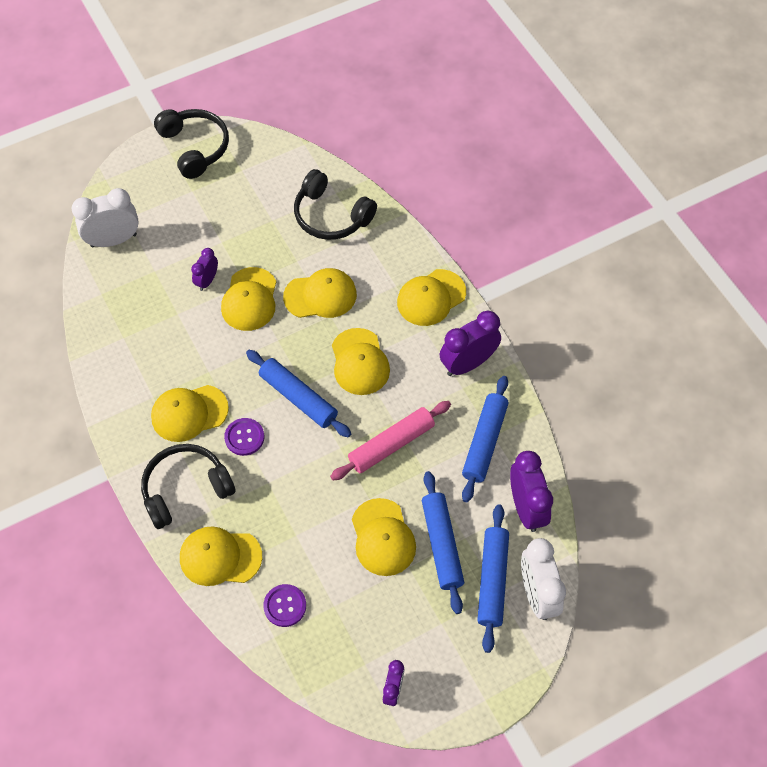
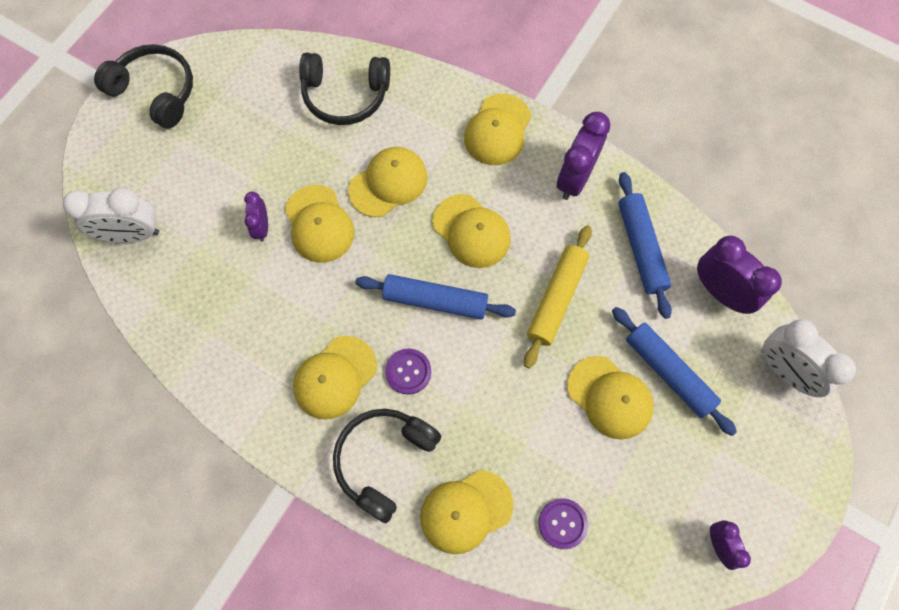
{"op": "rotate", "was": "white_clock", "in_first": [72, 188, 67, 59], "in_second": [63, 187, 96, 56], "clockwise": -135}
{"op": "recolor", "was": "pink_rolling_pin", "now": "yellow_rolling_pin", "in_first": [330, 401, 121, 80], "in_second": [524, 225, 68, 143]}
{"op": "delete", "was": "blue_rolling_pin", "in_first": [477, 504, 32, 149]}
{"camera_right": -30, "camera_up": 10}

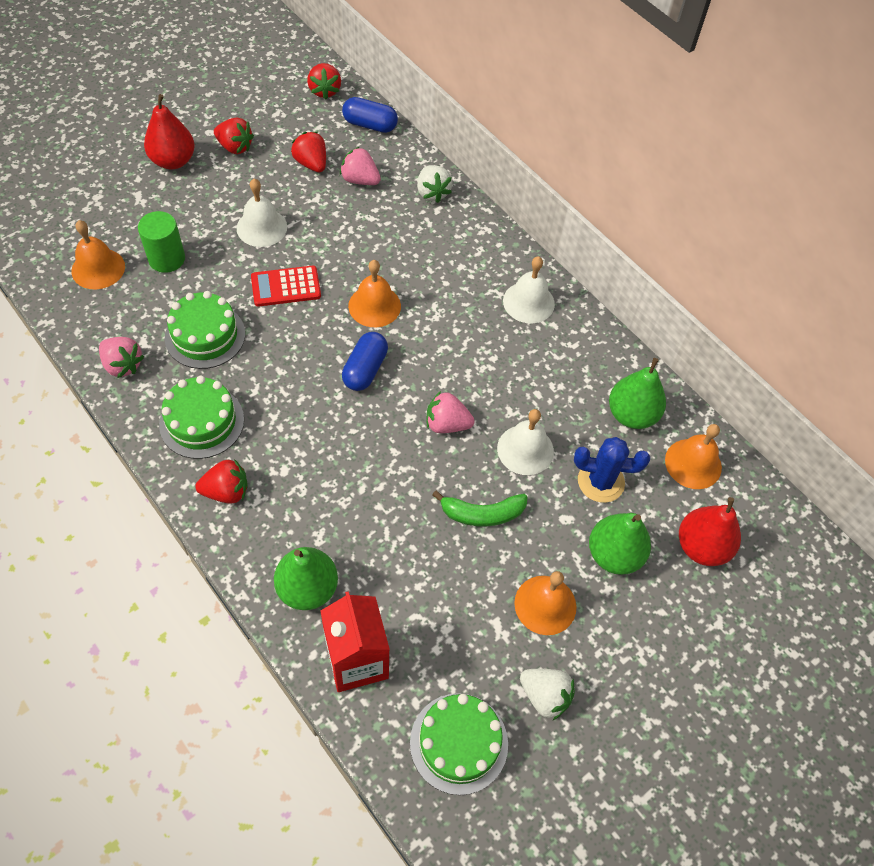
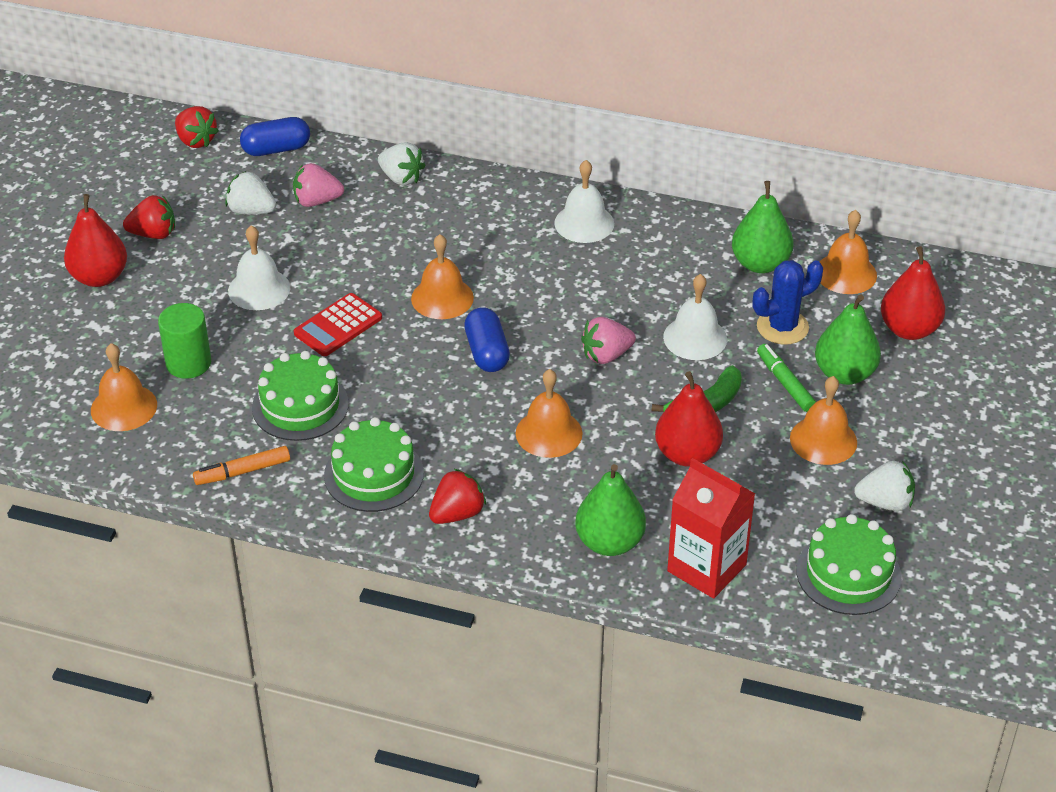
{"op": "recolor", "was": "red_strawberry", "now": "white_strawberry", "in_first": [291, 132, 35, 40], "in_second": [225, 171, 51, 44]}
{"op": "replace", "was": "pink_strawberry", "now": "orange_marker", "in_first": [99, 337, 45, 41], "in_second": [193, 446, 97, 39]}
{"op": "insert", "now": "green_marker", "in_second": [757, 344, 59, 68]}
{"op": "insert", "now": "orange_bell", "in_second": [516, 369, 66, 89]}
{"op": "insert", "now": "red_pear", "in_second": [655, 371, 68, 96]}
{"camera_right": -30, "camera_up": -15}

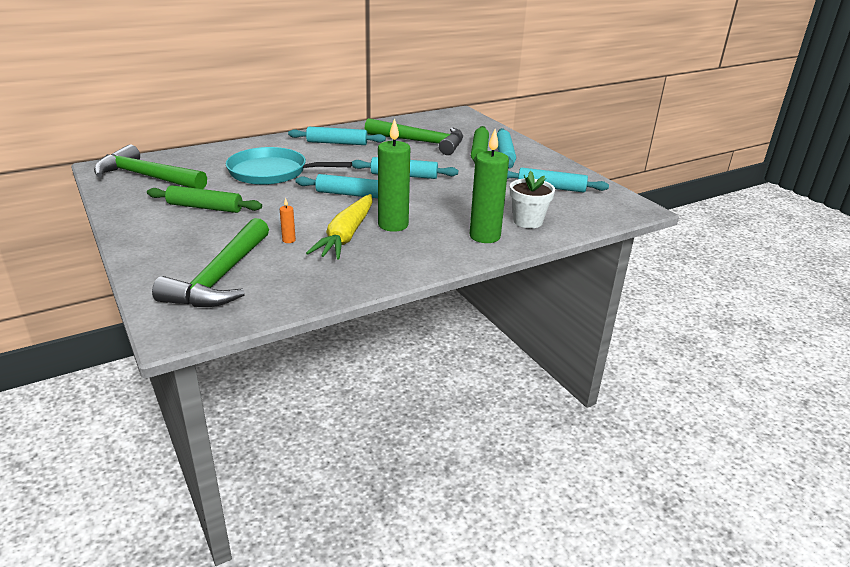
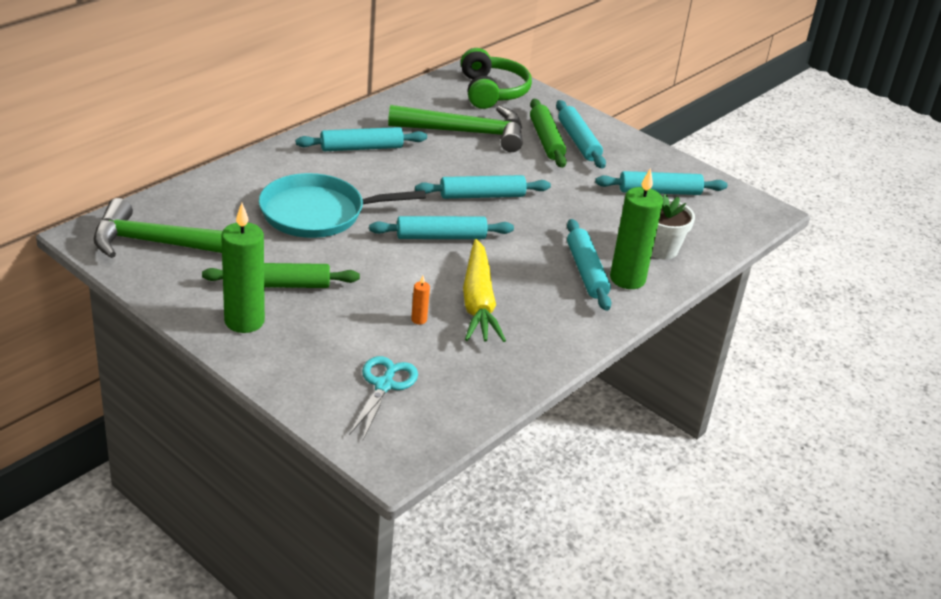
{"op": "move", "was": "green_candle", "in_first": [378, 118, 32, 114], "in_second": [221, 203, 44, 130]}
{"op": "replace", "was": "green_hammer", "now": "turquoise_scissors", "in_first": [152, 218, 117, 89], "in_second": [349, 356, 69, 83]}
{"op": "insert", "now": "green_headphones", "in_second": [461, 48, 71, 61]}
{"op": "insert", "now": "turquoise_rolling_pin", "in_second": [567, 219, 45, 92]}
{"camera_right": -20, "camera_up": 5}

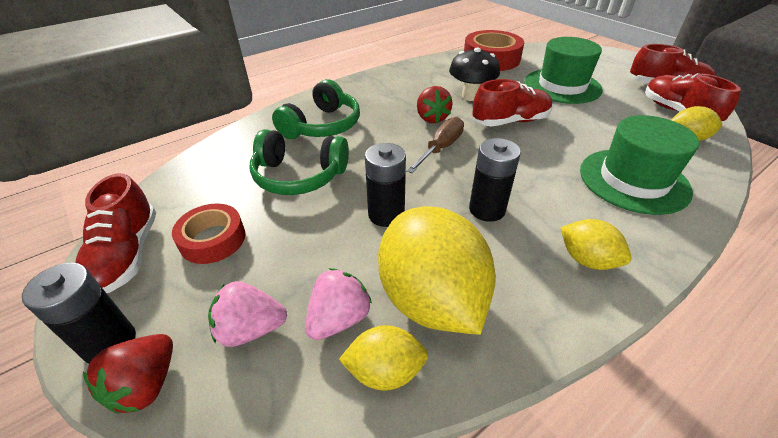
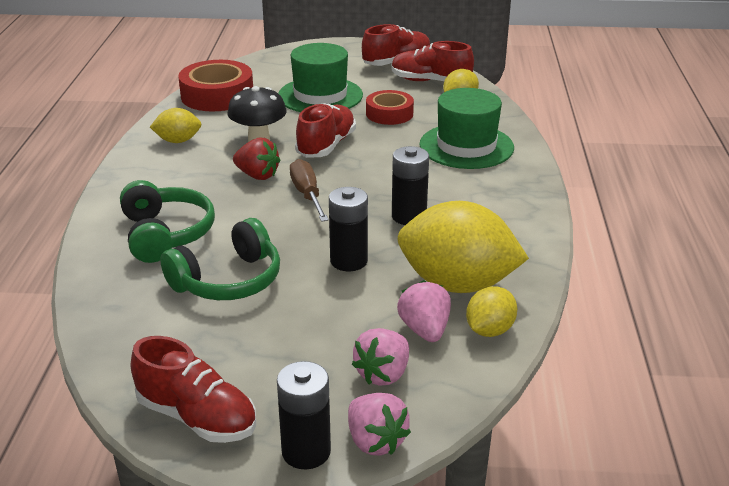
{"op": "move", "was": "red_tape", "in_first": [172, 204, 73, 60], "in_second": [366, 90, 48, 35]}
{"op": "move", "was": "yellow_lemon", "in_first": [560, 219, 72, 51], "in_second": [150, 108, 51, 35]}
{"op": "recolor", "was": "red_strawberry", "now": "pink_strawberry", "in_first": [83, 334, 90, 79], "in_second": [348, 393, 63, 62]}
{"camera_right": -50, "camera_up": -10}

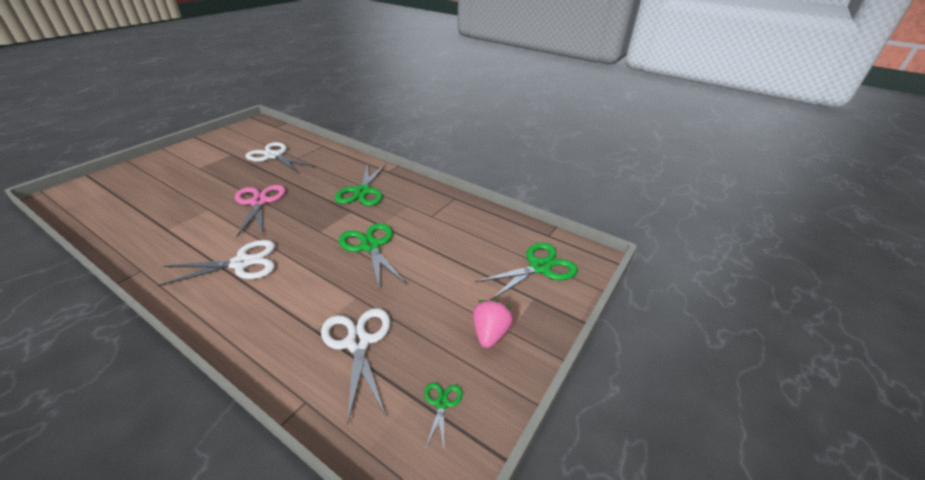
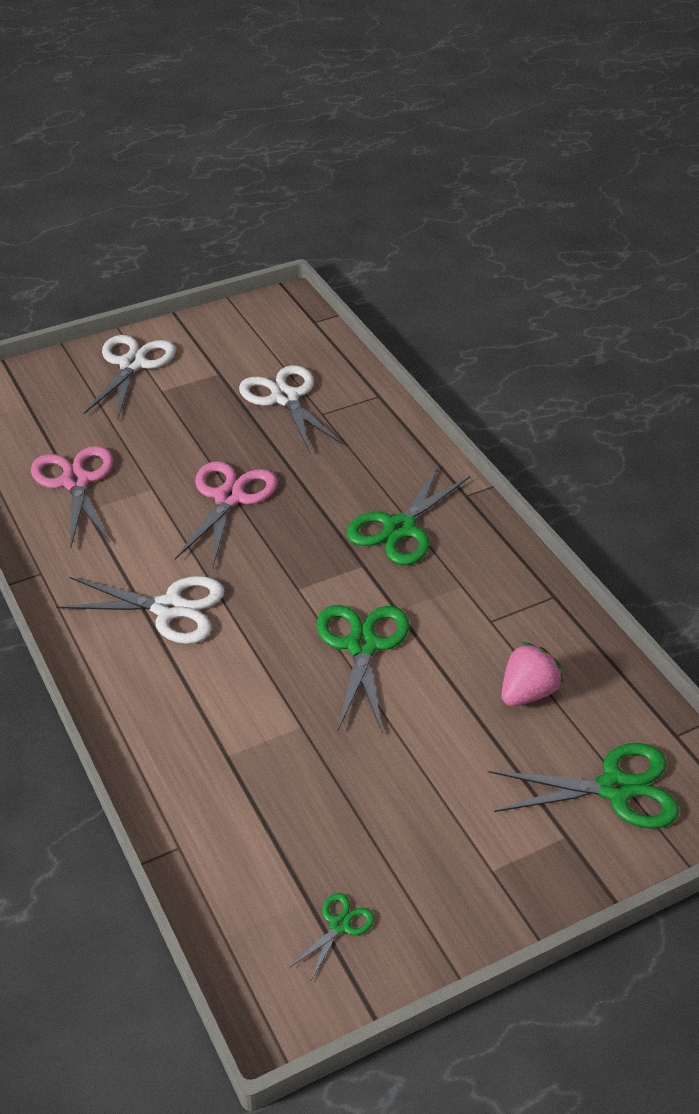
{"op": "move", "was": "pink_strawberry", "in_first": [473, 299, 40, 49], "in_second": [502, 642, 61, 64]}
{"op": "move", "was": "white_scissors", "in_first": [321, 308, 70, 117], "in_second": [84, 335, 92, 85]}
{"op": "insert", "now": "pink_scissors", "in_second": [31, 446, 83, 102]}
{"camera_right": 30, "camera_up": 5}

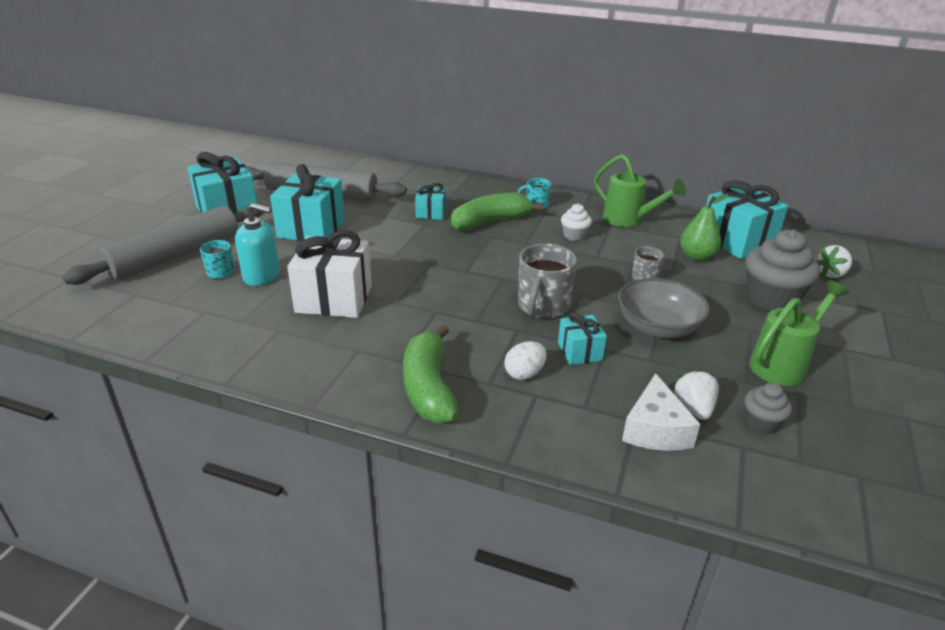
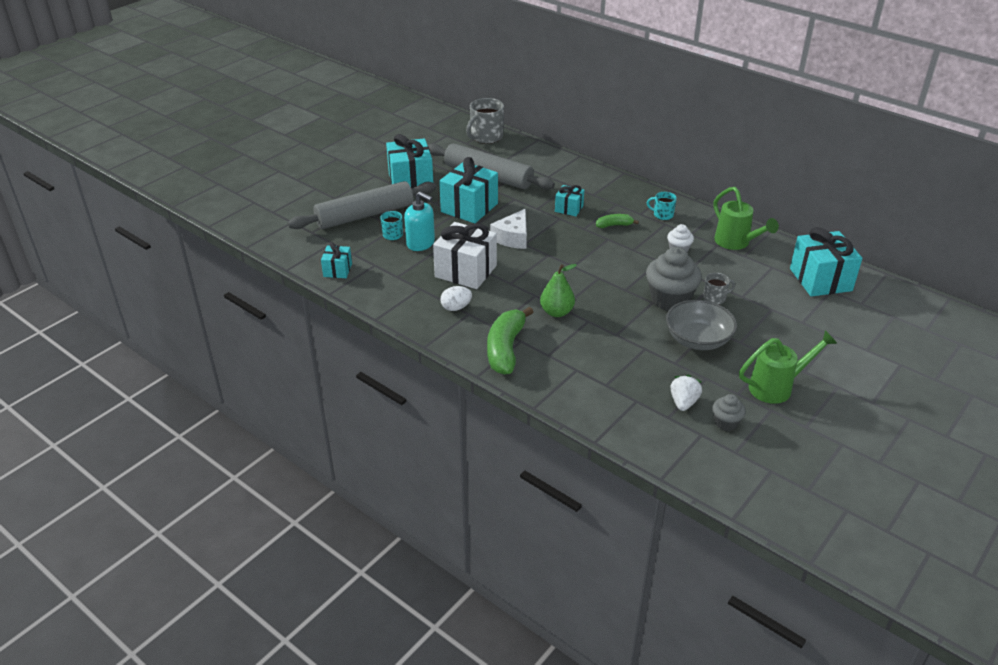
{"op": "resize", "was": "green_banana", "in_first": [451, 192, 92, 39], "in_second": [596, 214, 43, 14], "ratio": 0.51}
{"op": "move", "was": "green_pear", "in_first": [680, 194, 48, 67], "in_second": [540, 264, 37, 53]}
{"op": "move", "was": "grey_cupcake", "in_first": [746, 229, 74, 82], "in_second": [646, 247, 56, 64]}
{"op": "move", "was": "grey_mug", "in_first": [518, 244, 59, 75], "in_second": [466, 98, 38, 46]}
{"op": "delete", "was": "white_strawberry", "in_first": [816, 245, 36, 33]}
{"op": "move", "was": "turquoise_gift", "in_first": [558, 312, 49, 53], "in_second": [321, 242, 31, 36]}
{"op": "move", "was": "white_egg", "in_first": [504, 341, 43, 39], "in_second": [440, 286, 32, 25]}
{"op": "move", "was": "white_cheese", "in_first": [622, 373, 78, 78], "in_second": [490, 209, 37, 40]}
{"camera_right": 20, "camera_up": 5}

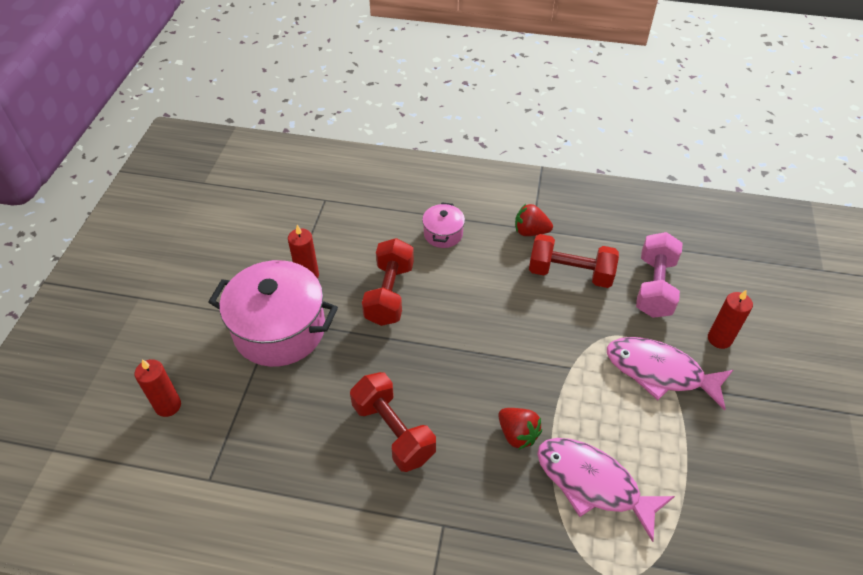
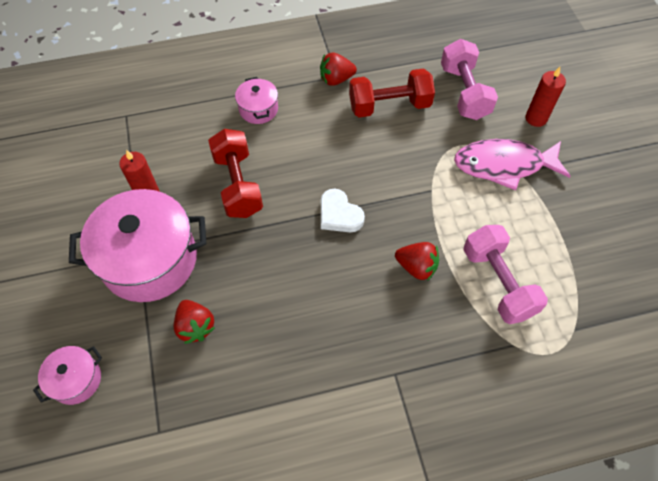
{"op": "replace", "was": "red_candle", "now": "pink_pot", "in_first": [135, 359, 46, 58], "in_second": [33, 346, 69, 59]}
{"op": "delete", "was": "red_dumbbell", "in_first": [350, 372, 86, 100]}
{"op": "replace", "was": "pink_fish", "now": "pink_dumbbell", "in_first": [537, 438, 138, 104], "in_second": [463, 225, 85, 99]}
{"op": "insert", "now": "white_heart", "in_second": [321, 189, 44, 43]}
{"op": "insert", "now": "red_strawberry", "in_second": [174, 300, 41, 44]}
{"camera_right": -25, "camera_up": 10}

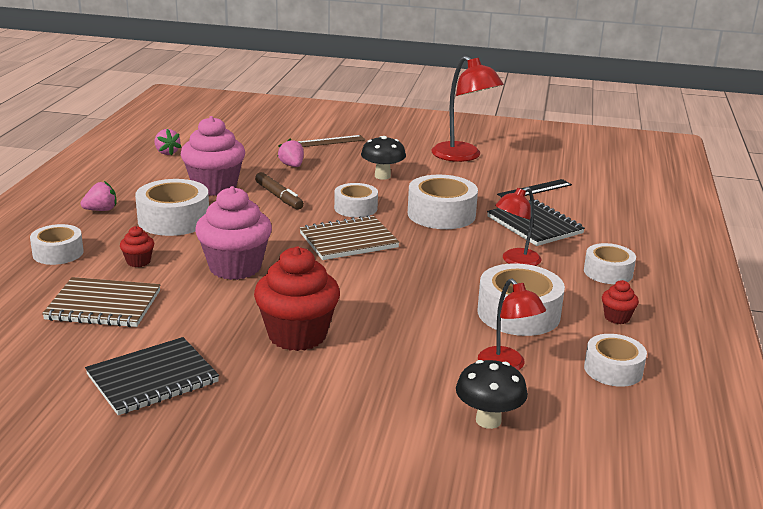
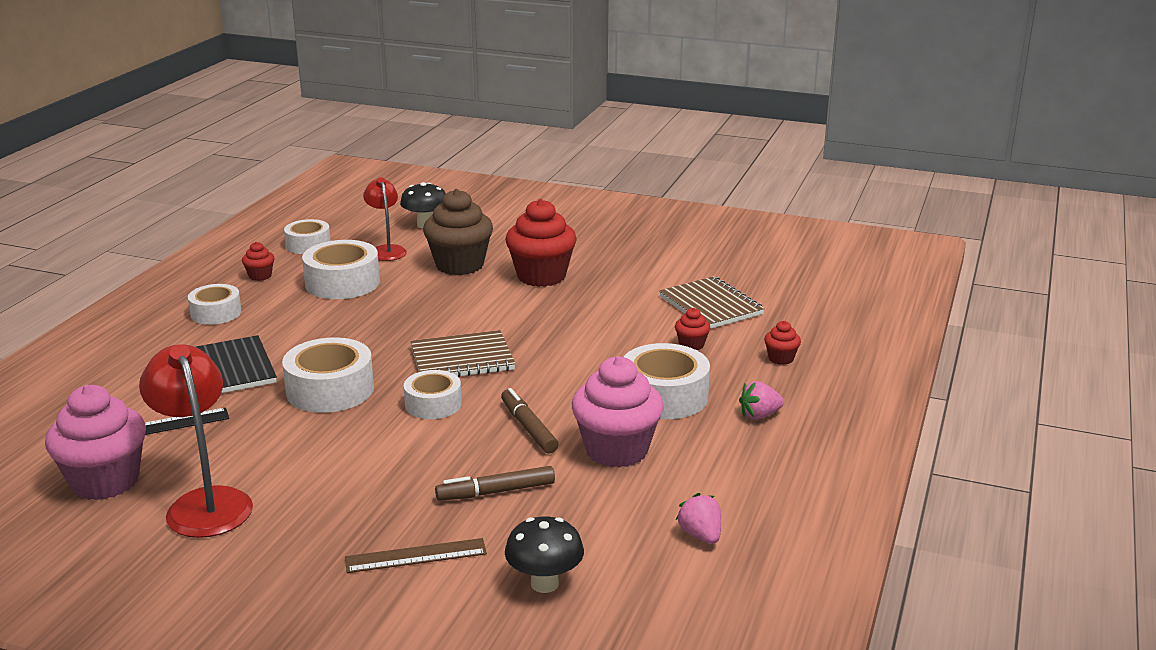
{"op": "move", "was": "black_mushroom", "in_first": [361, 136, 45, 44], "in_second": [505, 516, 79, 77]}
{"op": "replace", "was": "pink_strawberry", "now": "brown_marker", "in_first": [277, 139, 27, 28], "in_second": [435, 466, 120, 35]}
{"op": "move", "was": "pink_cupcake", "in_first": [195, 186, 77, 94], "in_second": [45, 385, 101, 115]}
{"op": "delete", "was": "red_lamp", "in_first": [495, 187, 46, 79]}
{"op": "replace", "was": "white_tape", "now": "red_cupcake", "in_first": [30, 224, 54, 41], "in_second": [764, 321, 37, 44]}
{"op": "rotate", "was": "brown_notebook", "in_first": [42, 277, 118, 50], "in_second": [659, 276, 106, 53], "clockwise": 45}
{"op": "delete", "was": "black_notebook", "in_first": [85, 337, 134, 78]}
{"op": "insert", "now": "brown_cupcake", "in_second": [423, 189, 70, 86]}
{"camera_right": -170, "camera_up": 0}

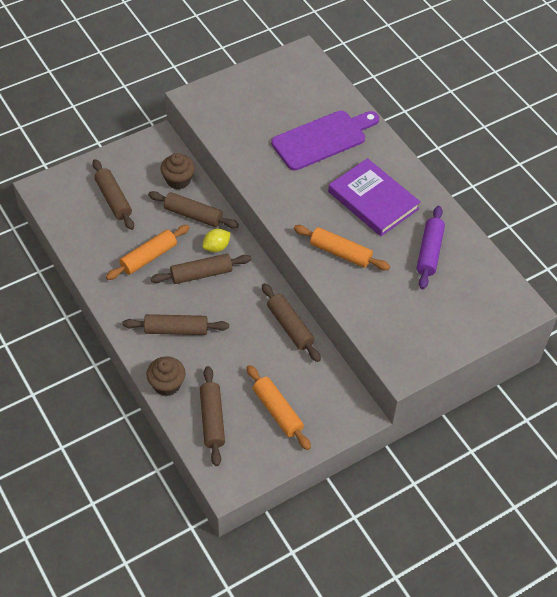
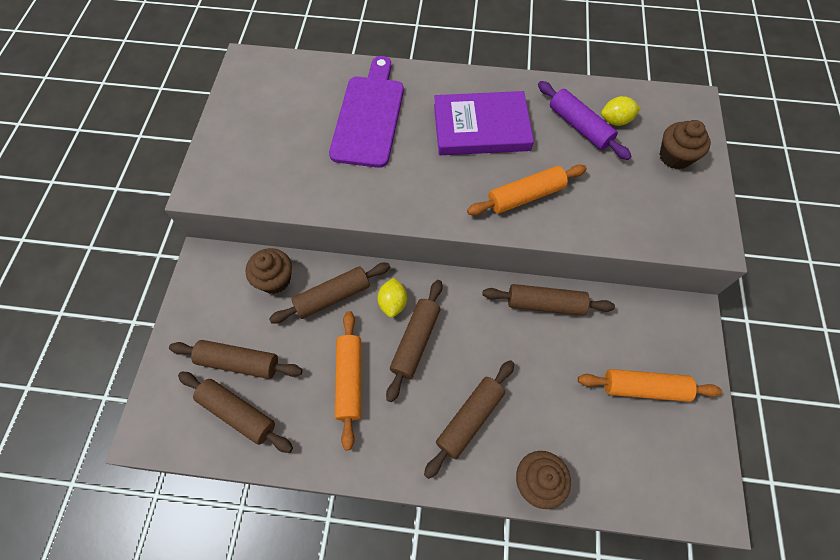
{"op": "move", "was": "brown_rolling_pin", "in_first": [200, 366, 25, 100], "in_second": [178, 372, 115, 81]}
{"op": "insert", "now": "yellow_lemon", "in_second": [601, 96, 40, 30]}
{"op": "insert", "now": "brown_cupcake", "in_second": [660, 120, 51, 49]}
{"camera_right": -50, "camera_up": 10}

